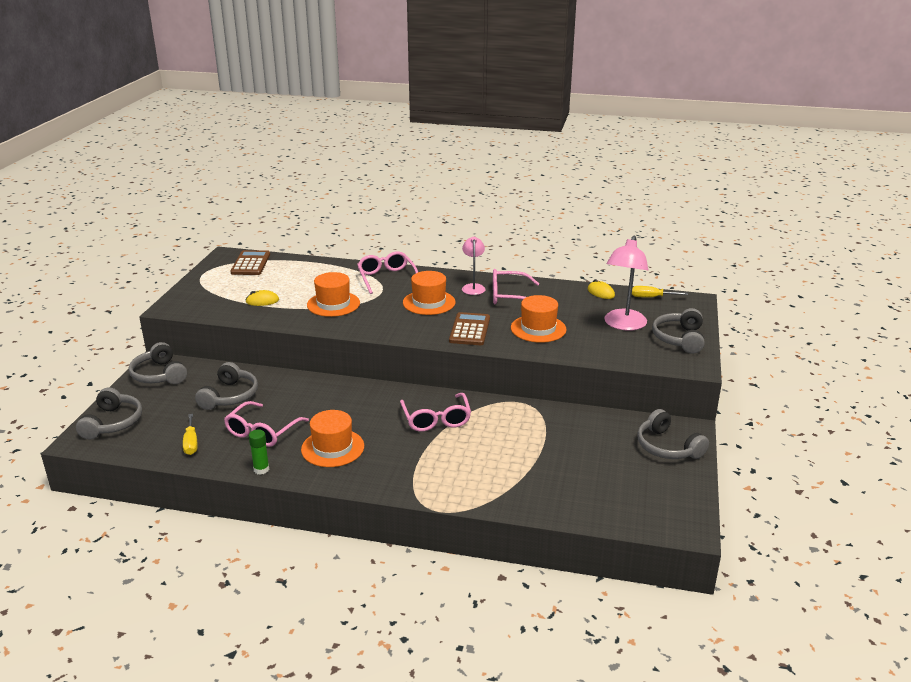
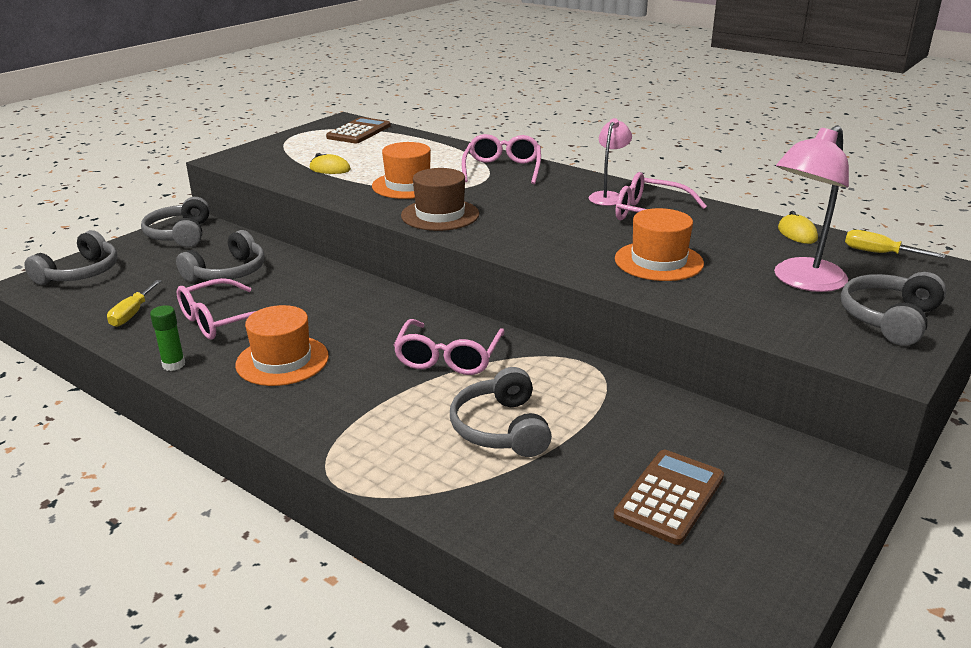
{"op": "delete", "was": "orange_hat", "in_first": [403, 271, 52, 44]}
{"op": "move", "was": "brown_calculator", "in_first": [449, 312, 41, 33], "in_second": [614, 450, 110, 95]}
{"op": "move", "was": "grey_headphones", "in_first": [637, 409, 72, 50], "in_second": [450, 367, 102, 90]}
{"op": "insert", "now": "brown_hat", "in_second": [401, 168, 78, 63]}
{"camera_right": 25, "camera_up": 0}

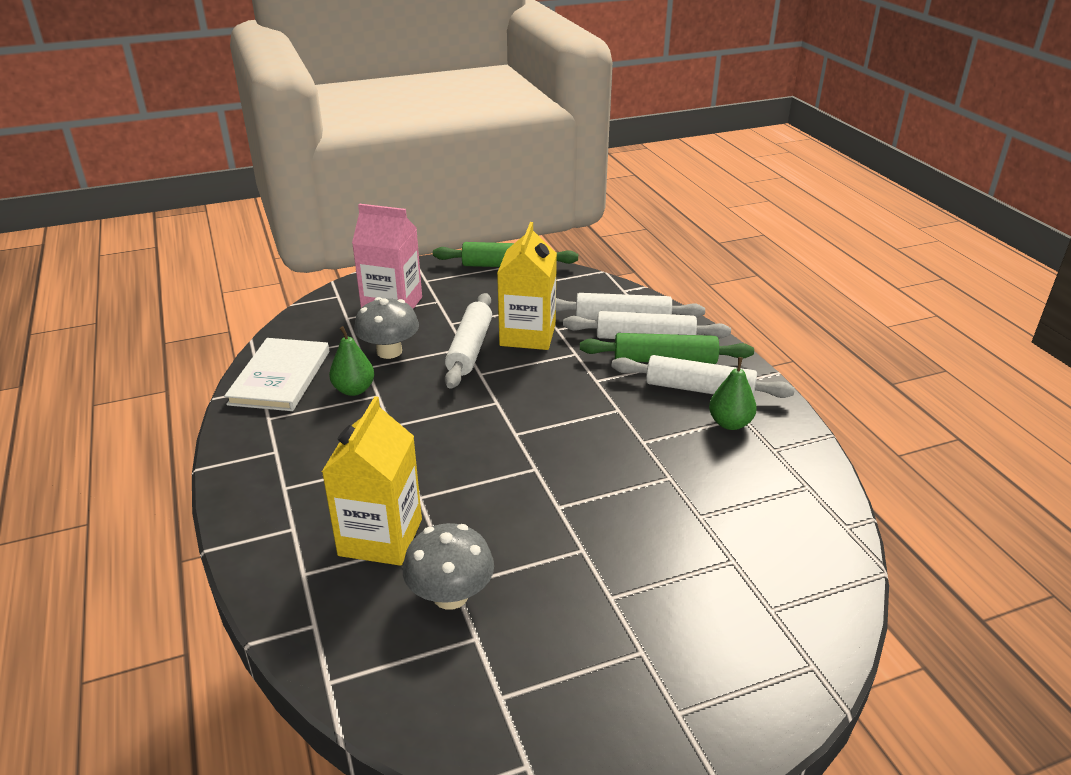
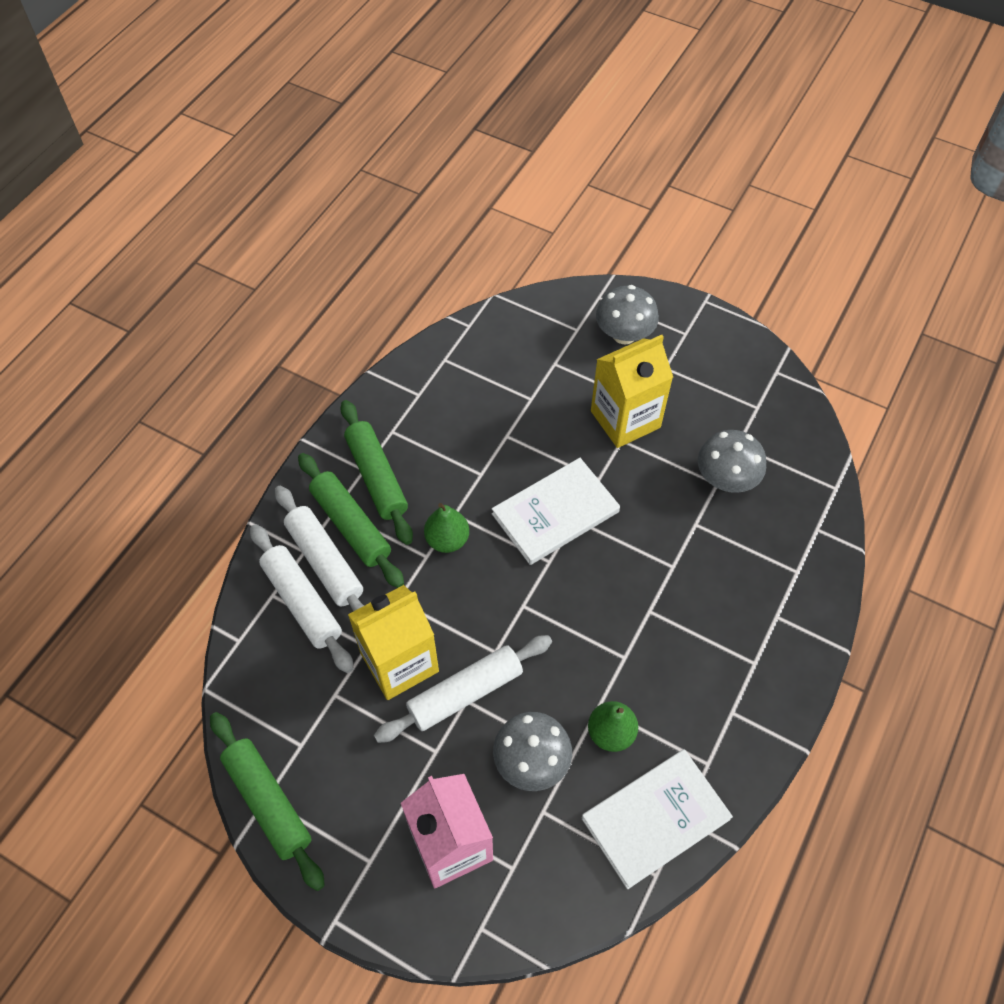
{"op": "recolor", "was": "white_rolling_pin", "now": "green_rolling_pin", "in_first": [611, 355, 184, 43], "in_second": [340, 400, 73, 145]}
{"op": "move", "was": "green_pear", "in_first": [709, 357, 48, 73], "in_second": [424, 503, 45, 50]}
{"op": "move", "was": "yellow_carton", "in_first": [322, 396, 100, 170], "in_second": [591, 335, 82, 113]}
{"op": "insert", "now": "grey_mushroom", "in_second": [596, 285, 63, 59]}
{"op": "insert", "now": "white_book", "in_second": [492, 458, 128, 107]}
{"camera_right": -130, "camera_up": 25}

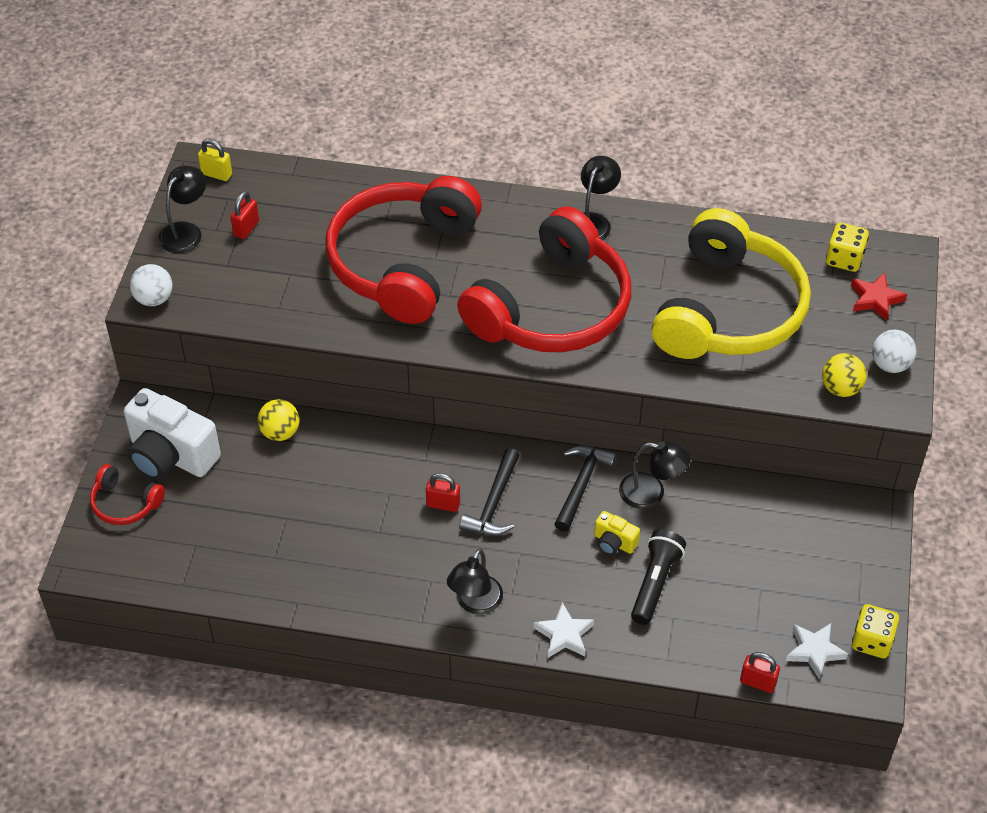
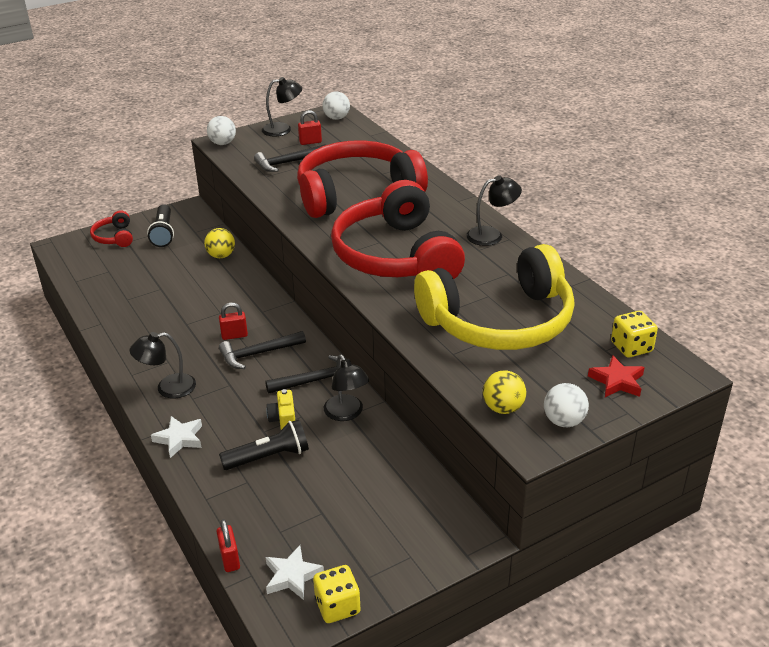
{"op": "replace", "was": "yellow_padlock", "now": "white_ball", "in_first": [198, 139, 34, 42], "in_second": [322, 91, 28, 29]}
{"op": "rotate", "was": "red_headphones", "in_first": [457, 206, 174, 146], "in_second": [331, 180, 134, 99], "clockwise": 75}
{"op": "replace", "was": "white_camera", "now": "black_flashlight", "in_first": [124, 388, 97, 92], "in_second": [147, 204, 27, 43]}
{"op": "rotate", "was": "red_padlock", "in_first": [426, 473, 34, 39], "in_second": [219, 303, 29, 37], "clockwise": -75}
{"op": "insert", "now": "black_hammer", "in_second": [254, 144, 72, 28]}
{"camera_right": 50, "camera_up": -15}

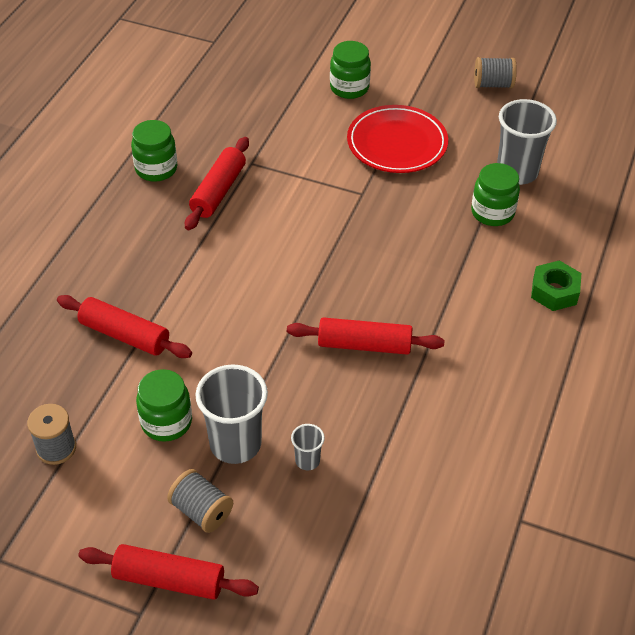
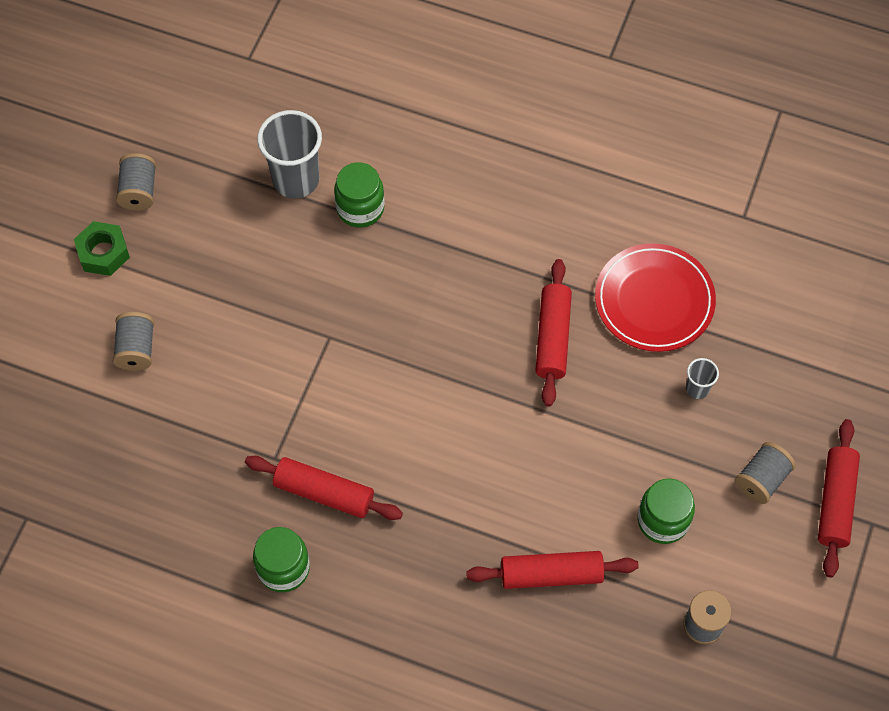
{"op": "replace", "was": "green_jar", "now": "grey_spool", "in_first": [330, 41, 41, 58], "in_second": [113, 312, 41, 59]}
{"op": "move", "was": "red_plate", "in_first": [347, 105, 101, 68], "in_second": [595, 243, 121, 109]}
{"op": "move", "was": "green_nut", "in_first": [531, 260, 50, 51], "in_second": [74, 221, 56, 55]}
{"op": "rotate", "was": "red_rolling_pin", "in_first": [57, 295, 135, 63], "in_second": [466, 551, 173, 38], "clockwise": 60}
{"op": "delete", "was": "grey_cup", "in_first": [195, 365, 73, 99]}
{"camera_right": -90, "camera_up": 15}

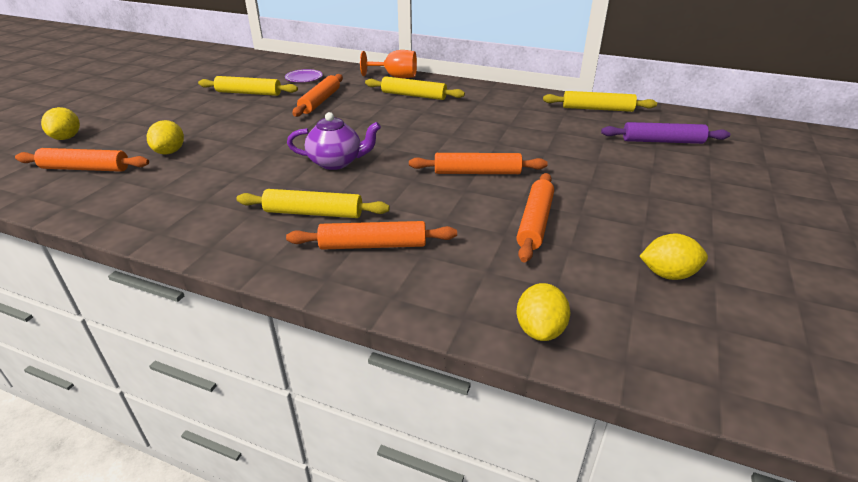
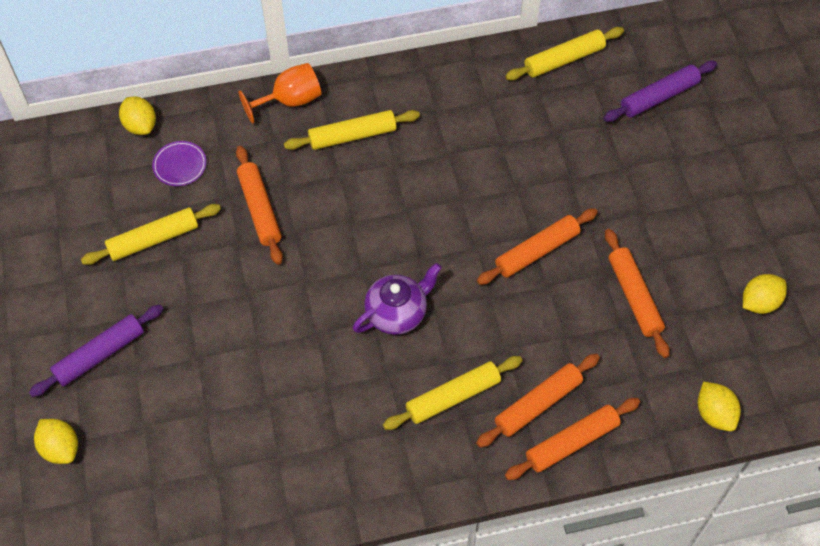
{"op": "move", "was": "yellow_lemon", "in_first": [147, 120, 37, 35], "in_second": [119, 96, 37, 39]}
{"op": "move", "was": "orange_rolling_pin", "in_first": [15, 148, 134, 24], "in_second": [505, 398, 135, 82]}
{"op": "insert", "now": "purple_rolling_pin", "in_second": [29, 304, 134, 93]}
{"camera_right": -35, "camera_up": 25}

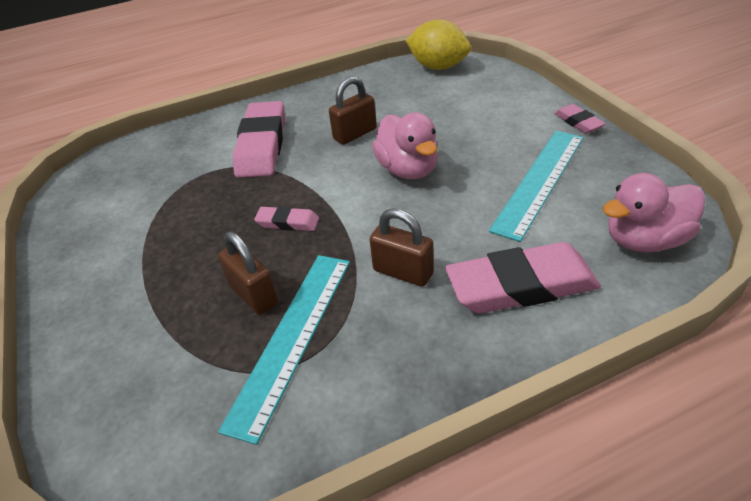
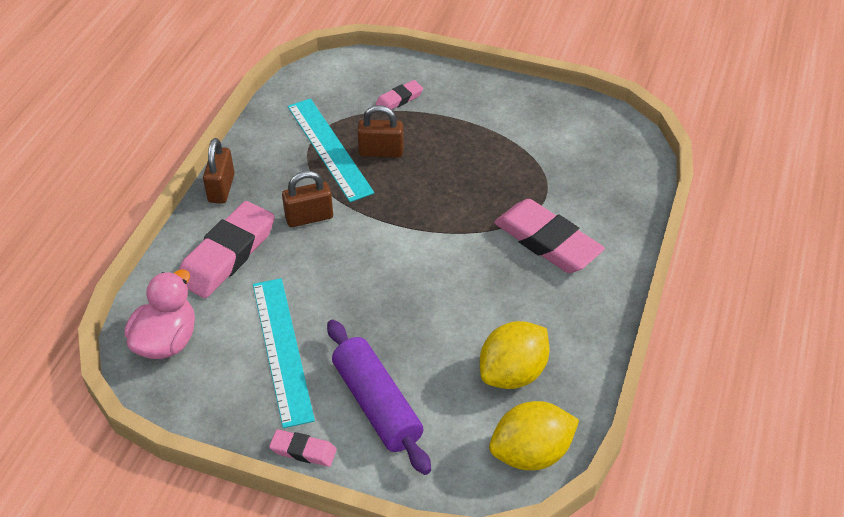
{"op": "move", "was": "brown_padlock", "in_first": [329, 76, 48, 69], "in_second": [203, 138, 32, 66]}
{"op": "delete", "was": "pink_duck", "in_first": [372, 112, 66, 67]}
{"op": "move", "was": "pink_eraser", "in_first": [254, 206, 65, 25], "in_second": [375, 80, 48, 30]}
{"op": "insert", "now": "purple_rolling_pin", "in_second": [327, 320, 104, 155]}
{"op": "insert", "now": "yellow_lemon", "in_second": [480, 321, 70, 68]}
{"camera_right": 130, "camera_up": 5}

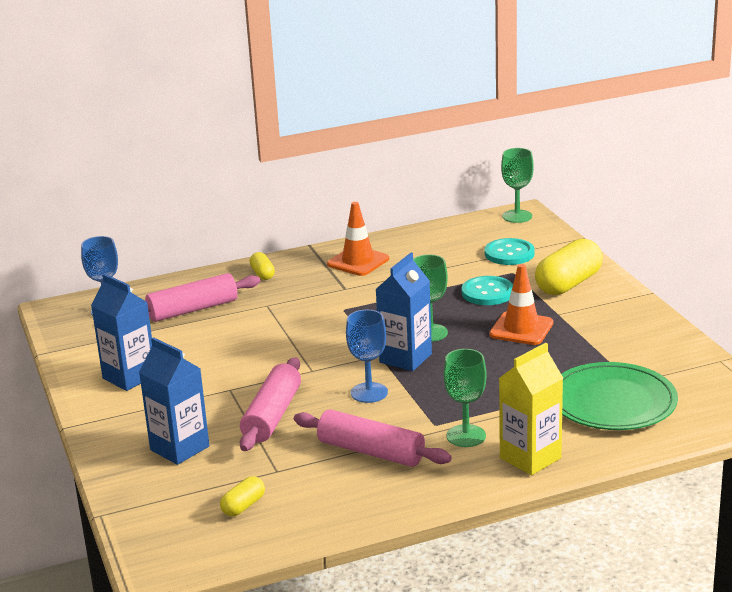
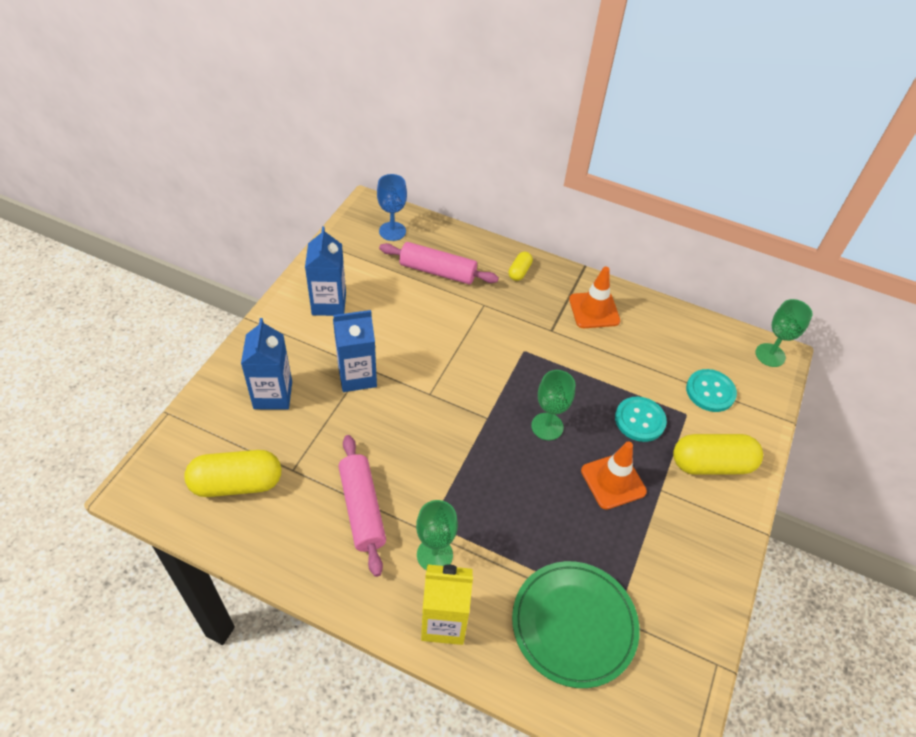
{"op": "move", "was": "blue_carton", "in_first": [375, 253, 57, 118], "in_second": [333, 310, 44, 82]}
{"op": "delete", "was": "blue_goblet", "in_first": [346, 310, 42, 93]}
{"op": "delete", "was": "pink_rolling_pin", "in_first": [239, 357, 62, 94]}
{"op": "resize", "was": "yellow_capsule", "in_first": [220, 476, 45, 40], "in_second": [184, 450, 97, 47], "ratio": 2.02}
{"camera_right": 40, "camera_up": 25}

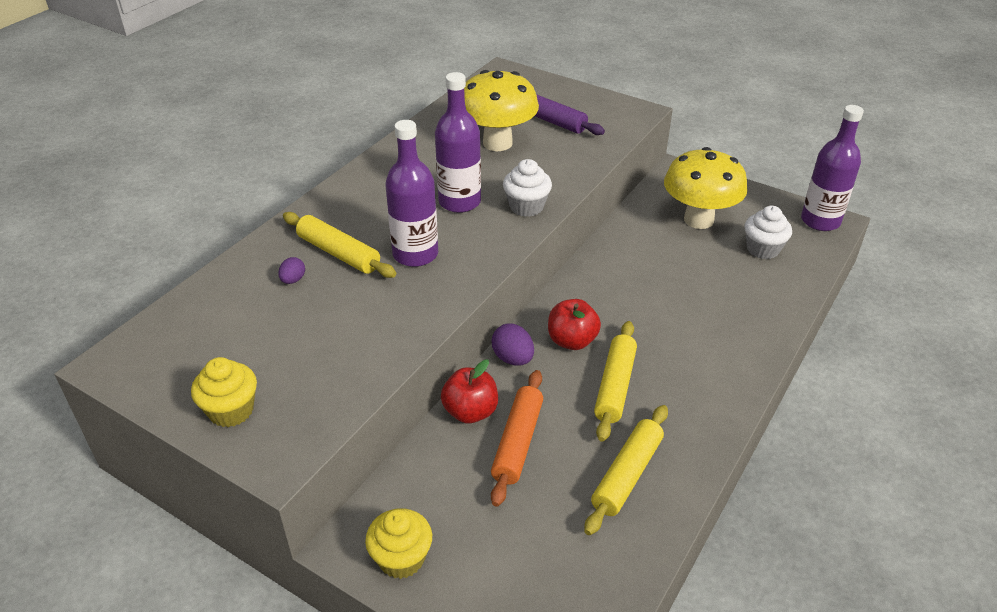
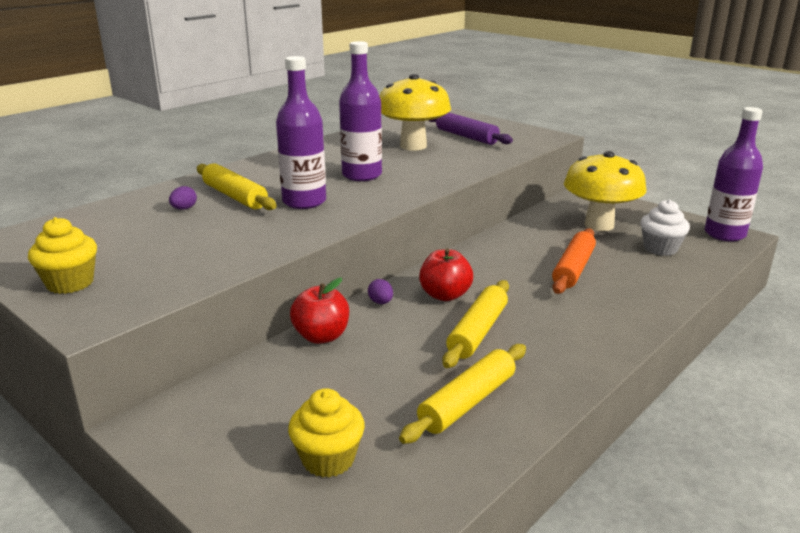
{"op": "delete", "was": "white_cupcake", "in_first": [503, 159, 49, 58]}
{"op": "resize", "was": "purple_egg", "in_first": [491, 324, 43, 42], "in_second": [368, 279, 25, 25], "ratio": 0.63}
{"op": "move", "was": "orange_rolling_pin", "in_first": [491, 370, 52, 137], "in_second": [552, 228, 44, 66]}
{"op": "move", "was": "yellow_cupcake", "in_first": [365, 508, 67, 71], "in_second": [288, 388, 77, 90]}
{"camera_right": 10, "camera_up": -15}

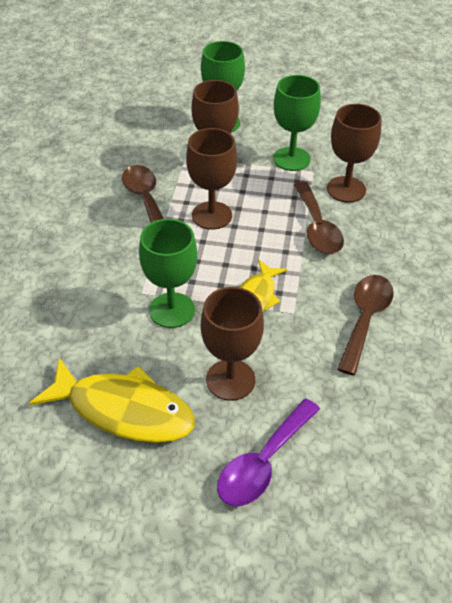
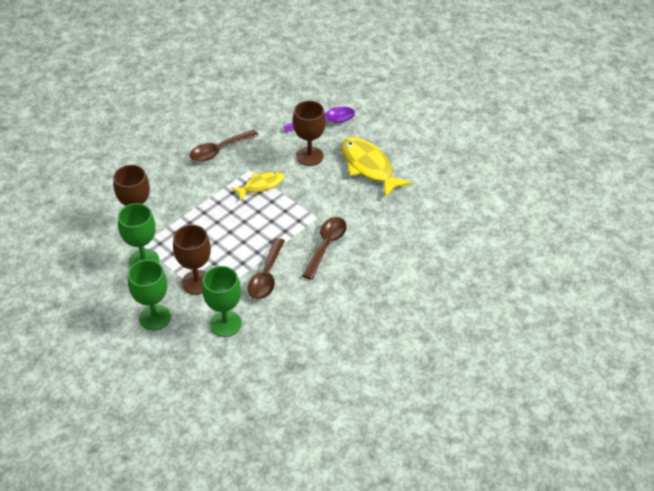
{"op": "delete", "was": "brown_goblet", "in_first": [186, 128, 51, 102]}
{"op": "move", "was": "brown_spoon", "in_first": [294, 181, 50, 73], "in_second": [302, 217, 45, 63]}
{"op": "move", "was": "green_goblet", "in_first": [139, 219, 58, 109], "in_second": [202, 266, 40, 71]}
{"camera_right": -145, "camera_up": 0}

